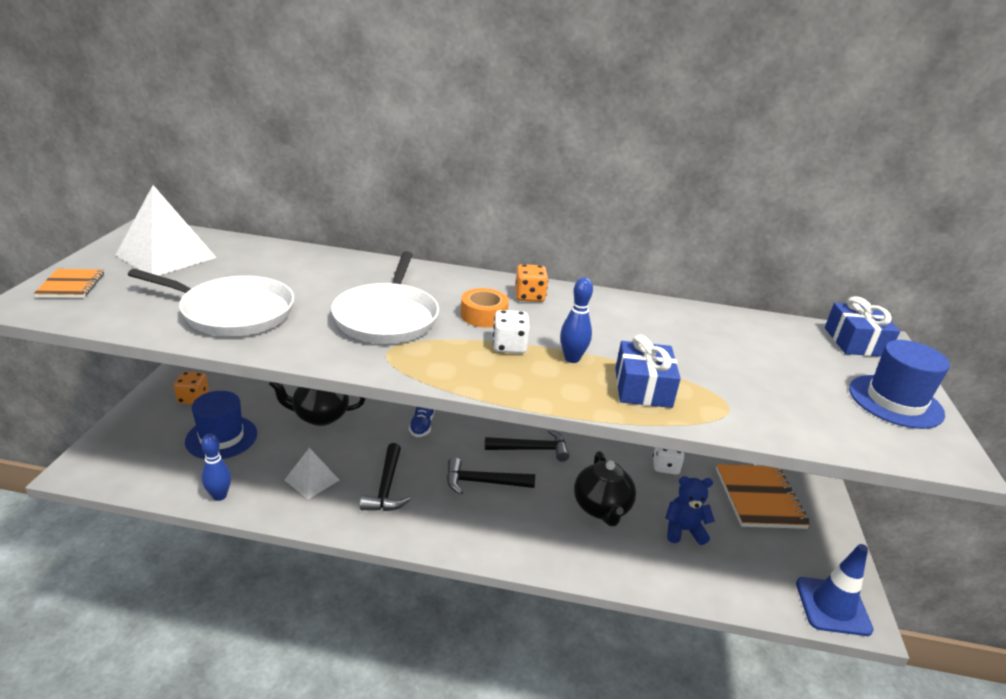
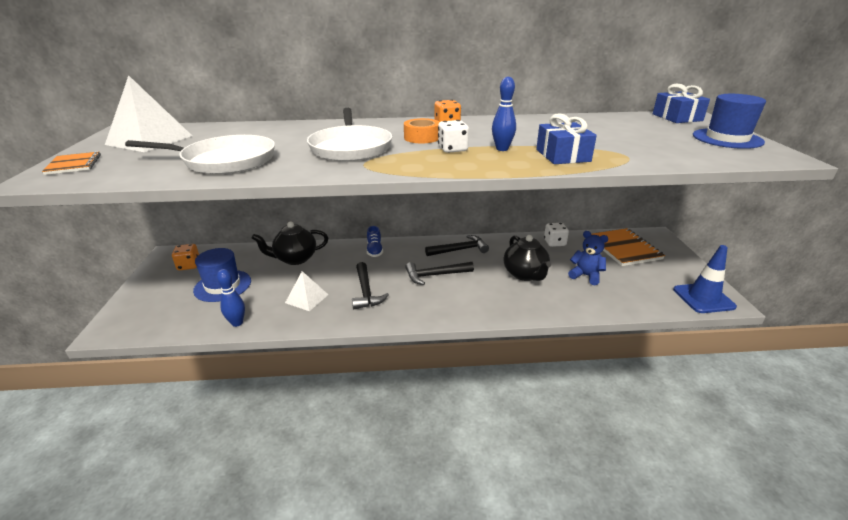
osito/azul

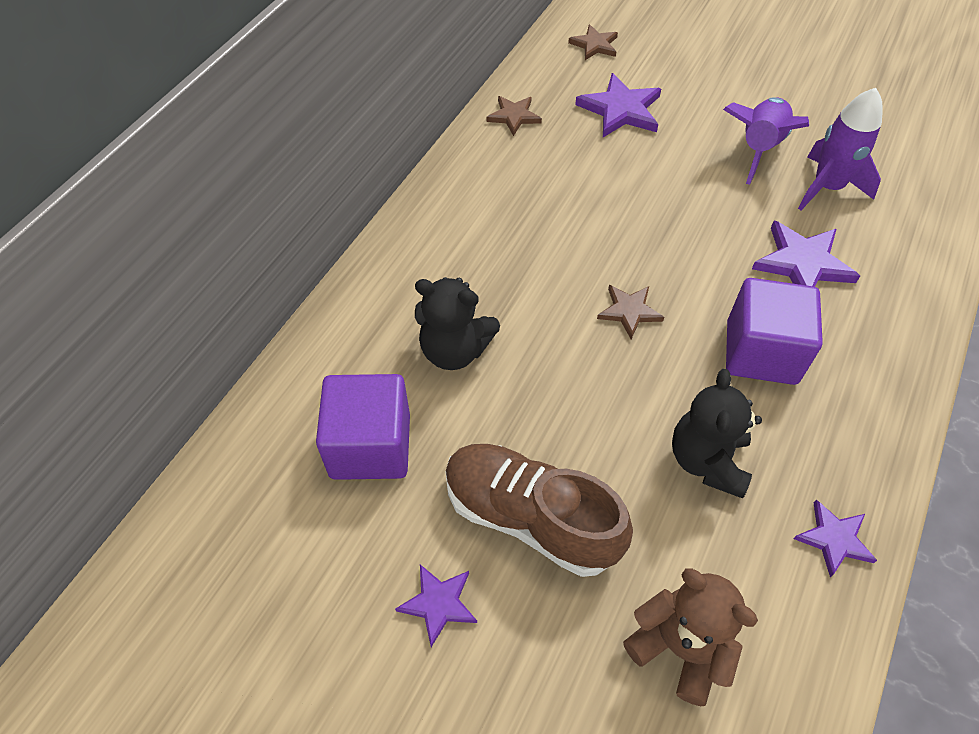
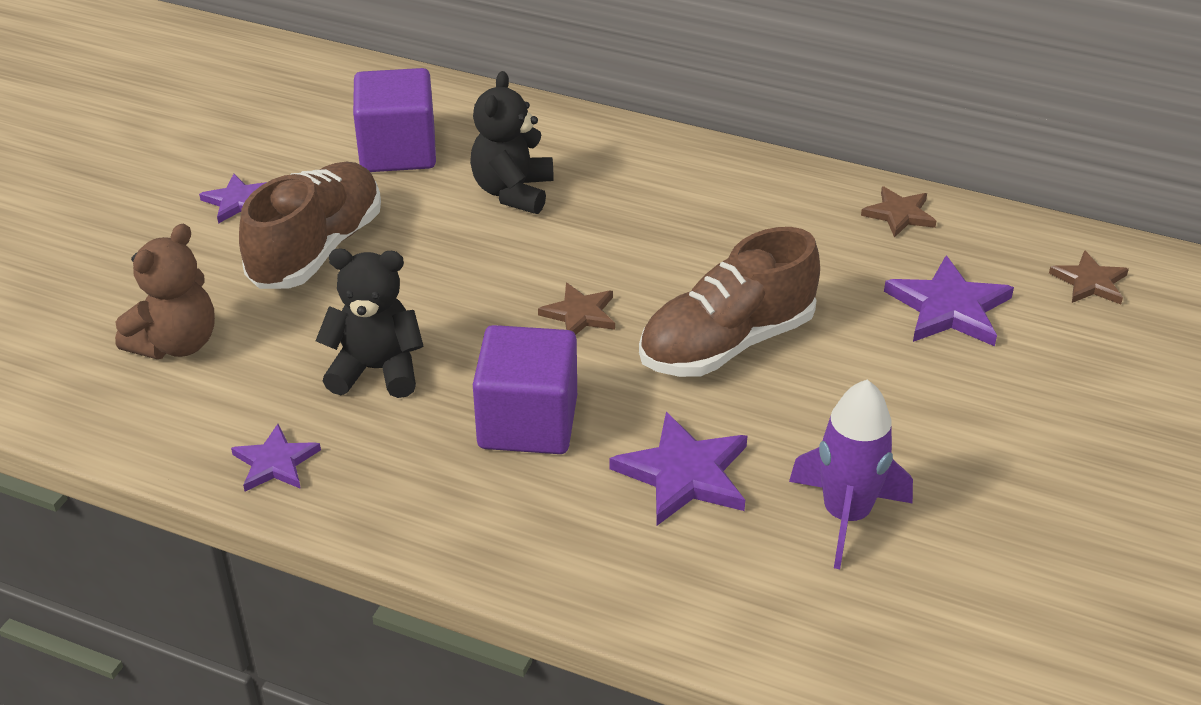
cohete/morado (no. 1 from left in the first image)
zapato/marrón (no. 2 from left)

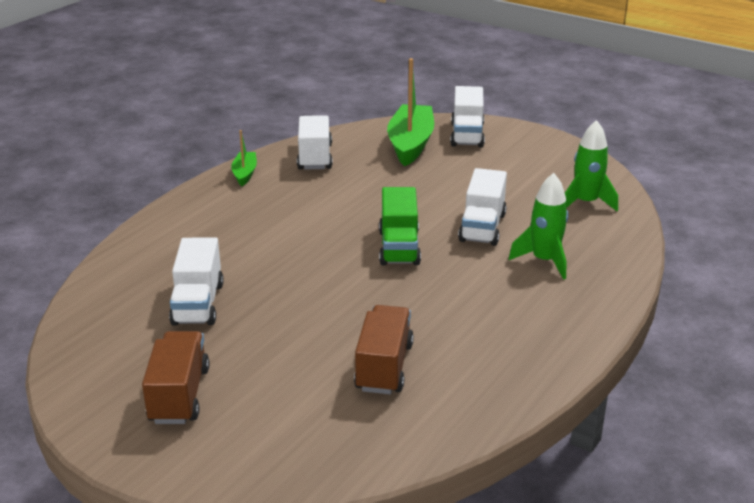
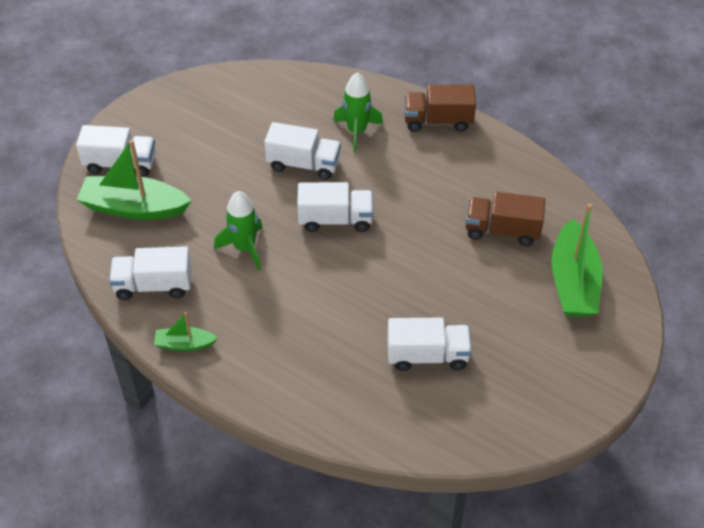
camión/marrón (no. 1 from left)
camión/blanco (no. 4 from left)
cohete/verde (no. 1 from left)
barco/verde (no. 3 from left)

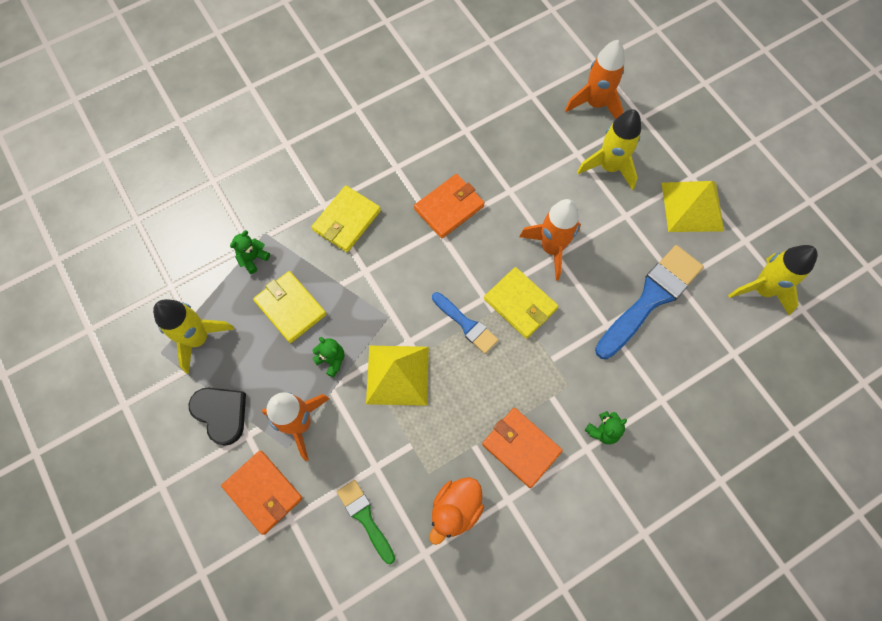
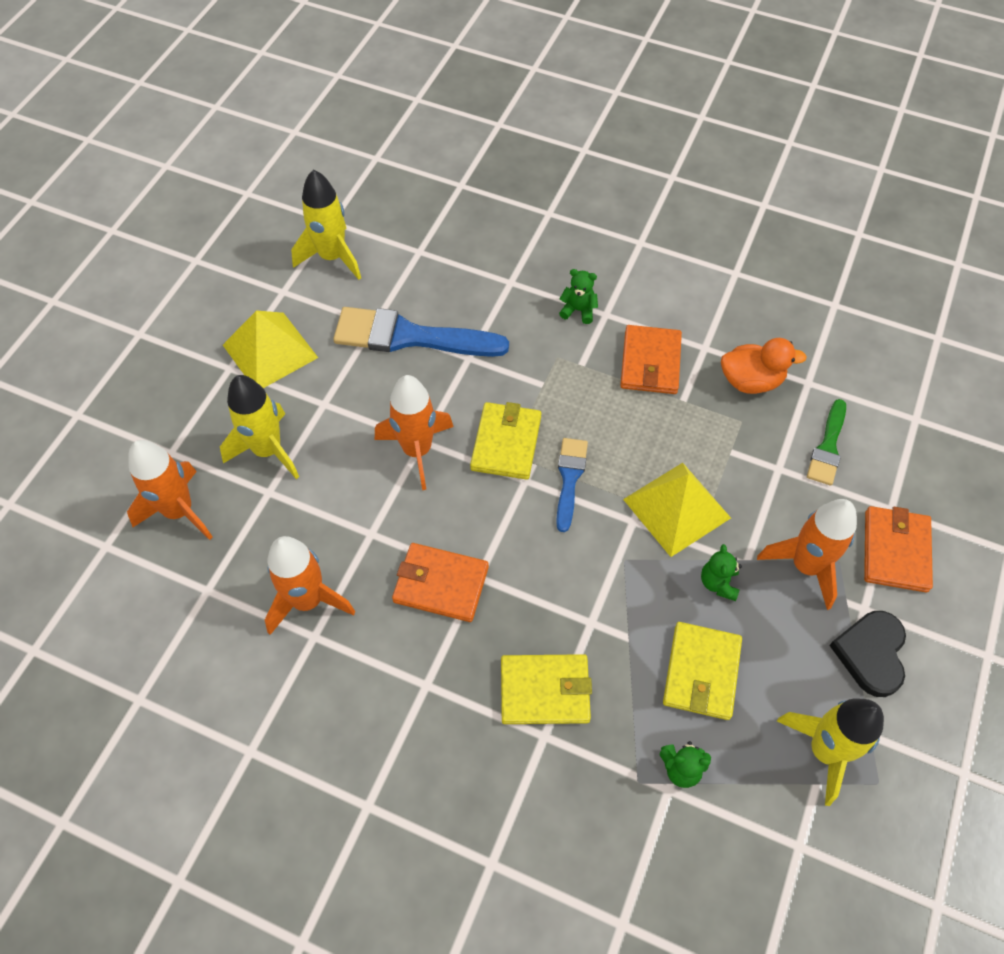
cohete/naranja (no. 2 from left)

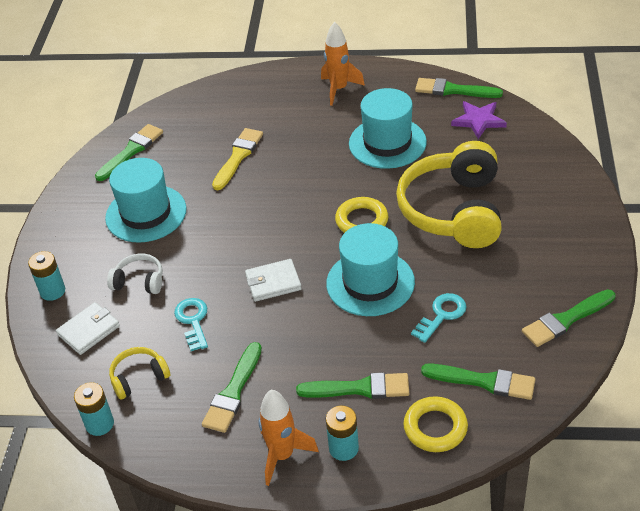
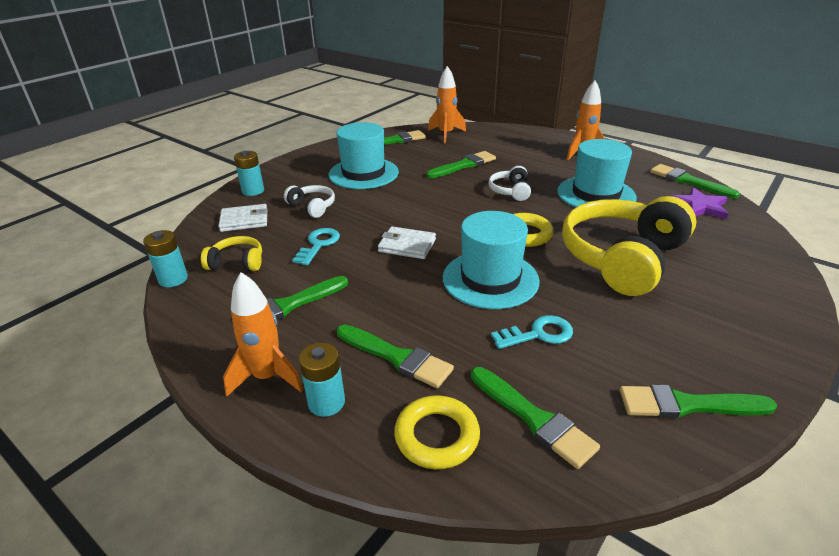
pincel/verde (no. 4 from left)
cohete/naranja (no. 2 from left)
auriculares/blanco (no. 2 from left)

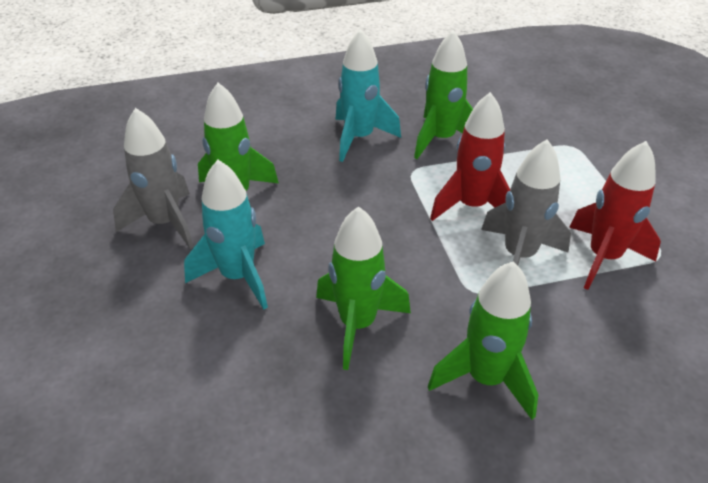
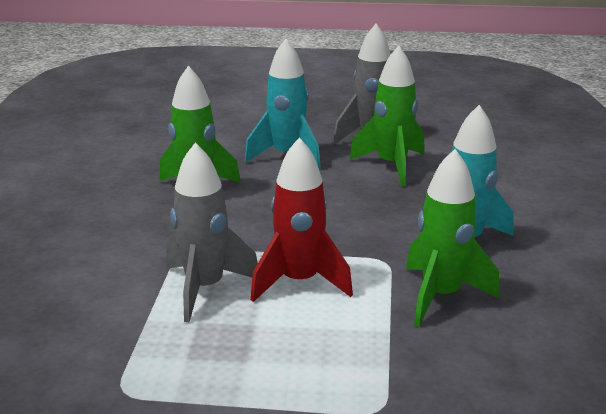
cohete/verde (no. 4 from left in the first image)
cohete/rojo (no. 2 from left in the first image)

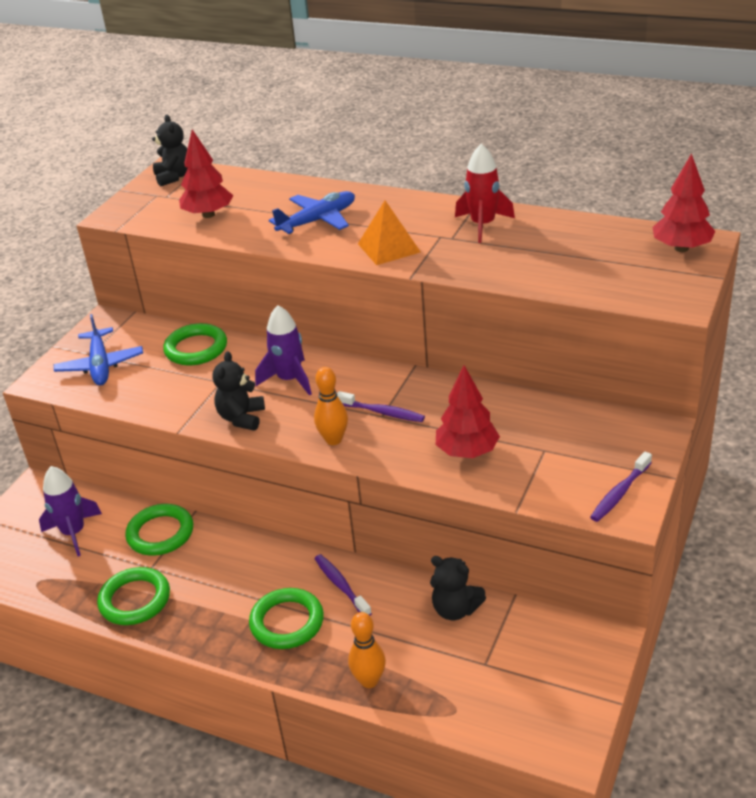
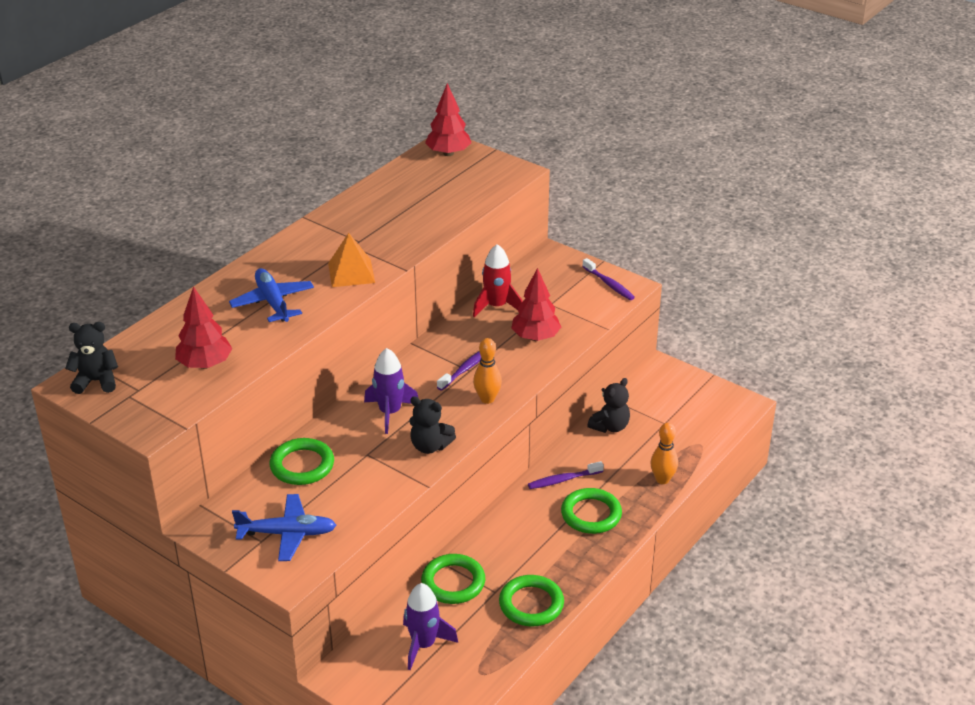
cohete/rojo

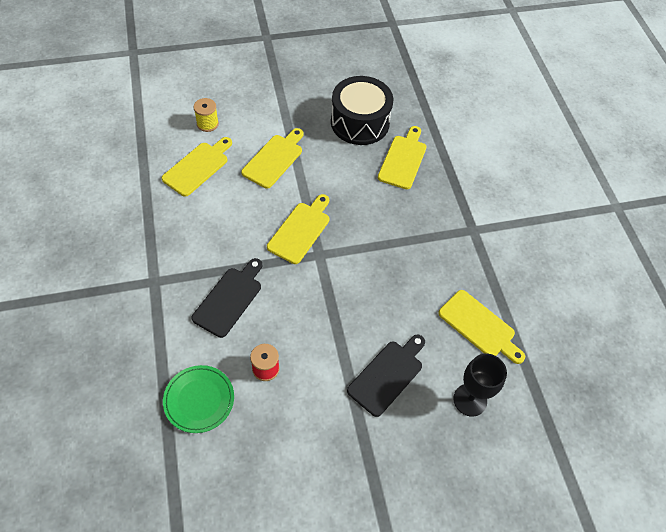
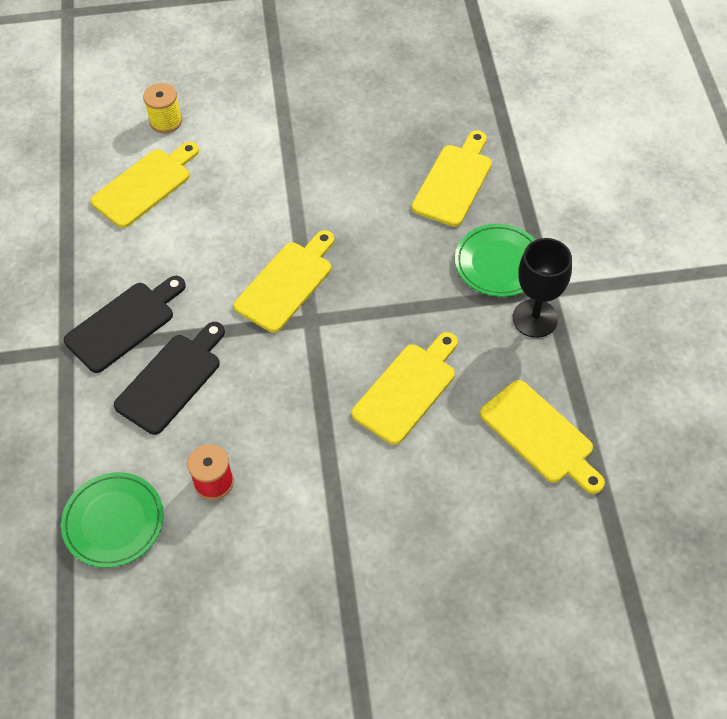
tabla de cortar/amarillo (no. 3 from left)
tambor/negro
tabla de cortar/negro (no. 1 from left)
copa/negro
plato/verde (no. 2 from left)

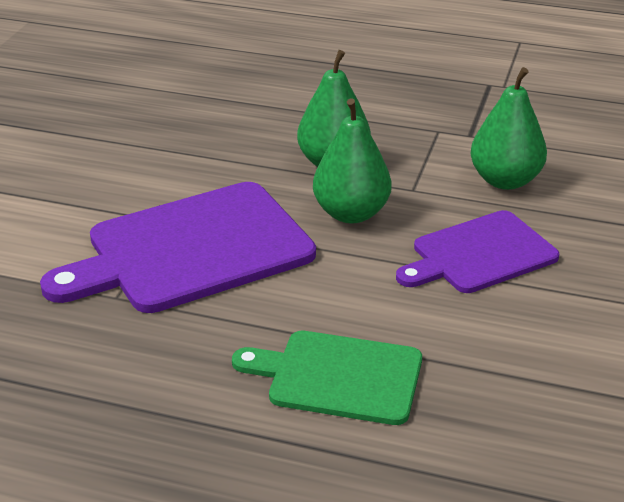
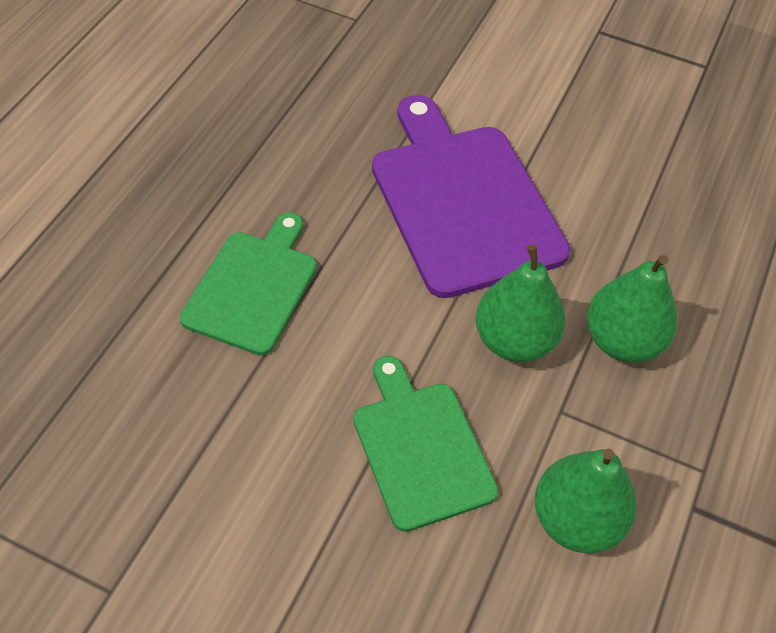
tabla de cortar/verde (no. 2 from left)

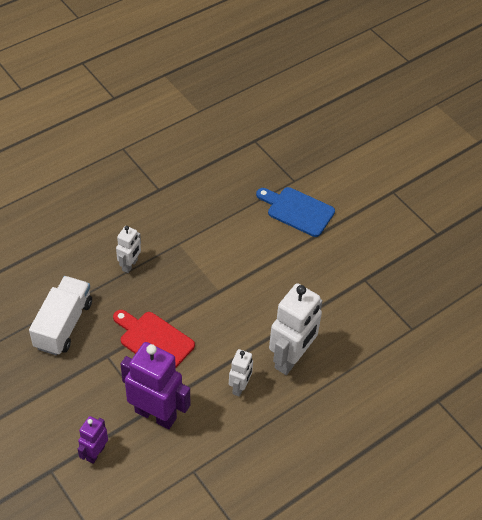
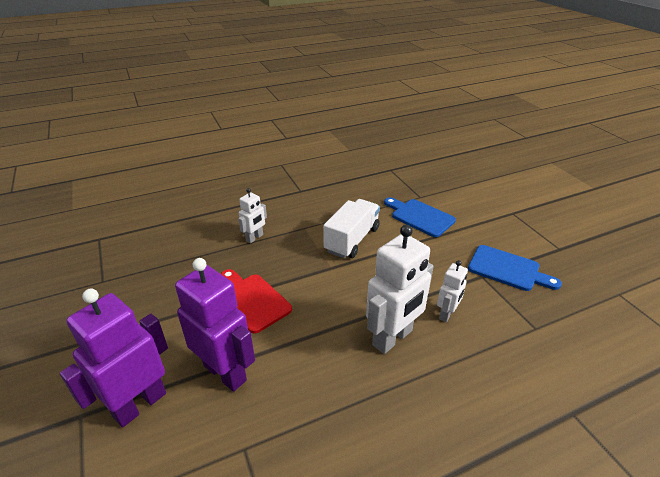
camión/blanco
robot/morado (no. 1 from left)
robot/blanco (no. 3 from left)
tabla de cortar/azul (no. 2 from left)

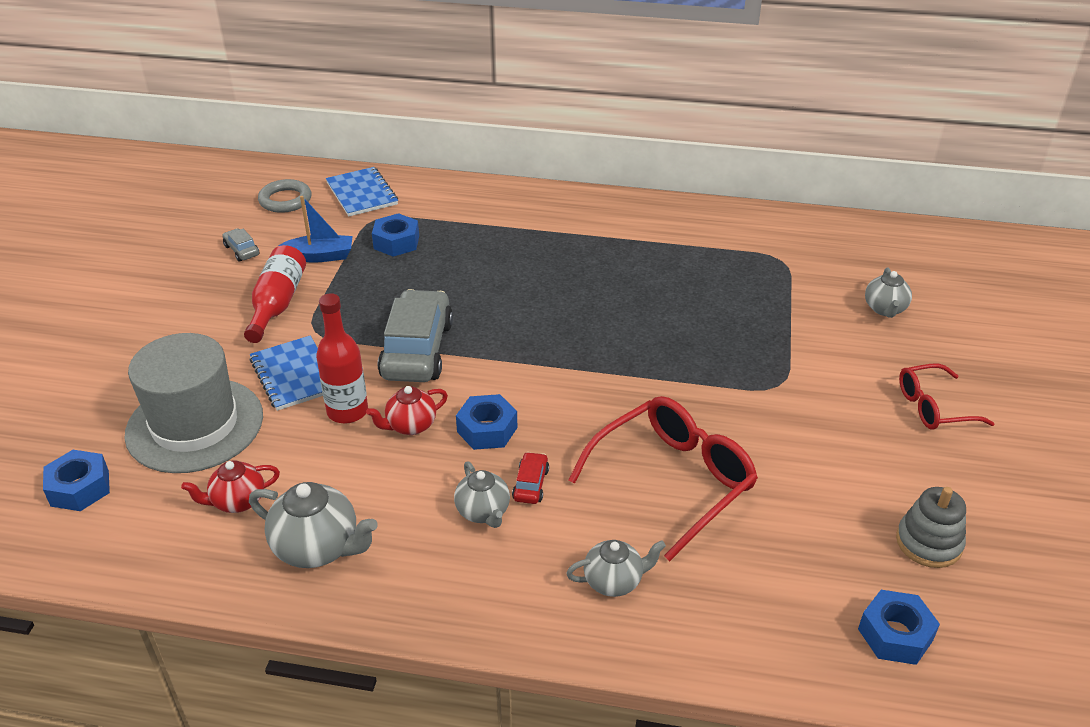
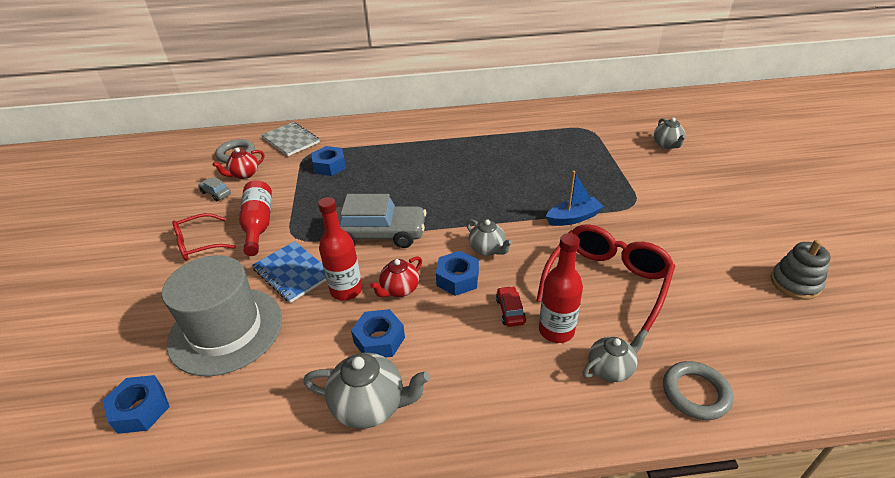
tetera/rojo (no. 1 from left)
barco/azul
cuaderno/gris
coche/gris (no. 2 from left)
tetera/gris (no. 2 from left)
tuerca/azul (no. 3 from left)
gafas/rojo (no. 1 from left)
botella/rojo (no. 3 from left)
anillo/gris (no. 2 from left)

